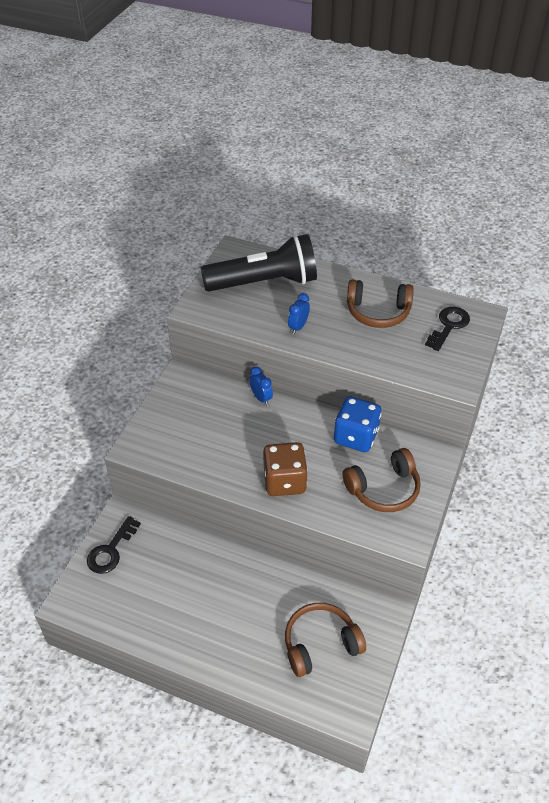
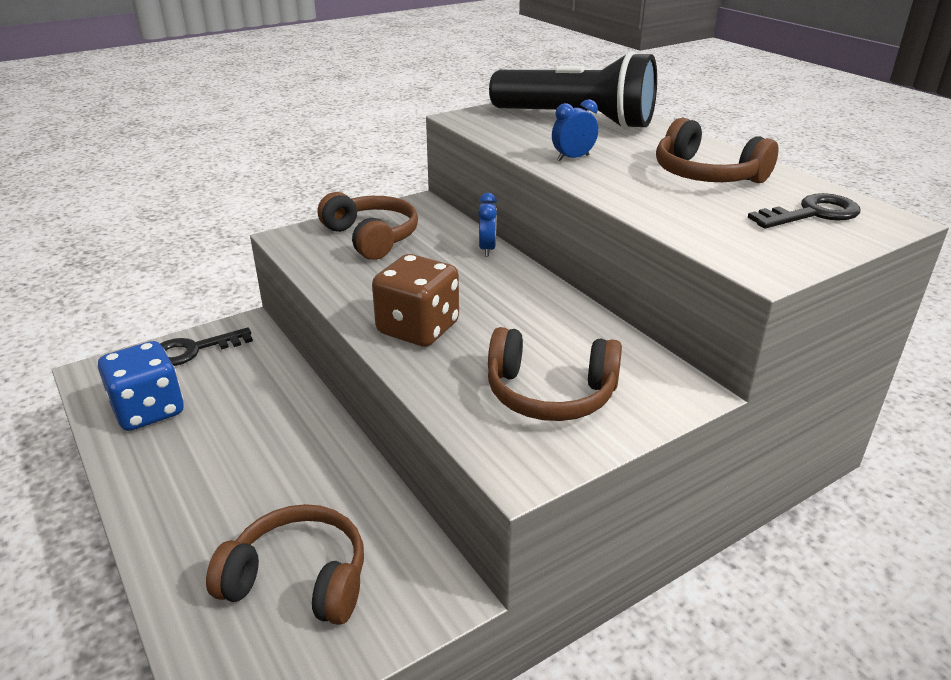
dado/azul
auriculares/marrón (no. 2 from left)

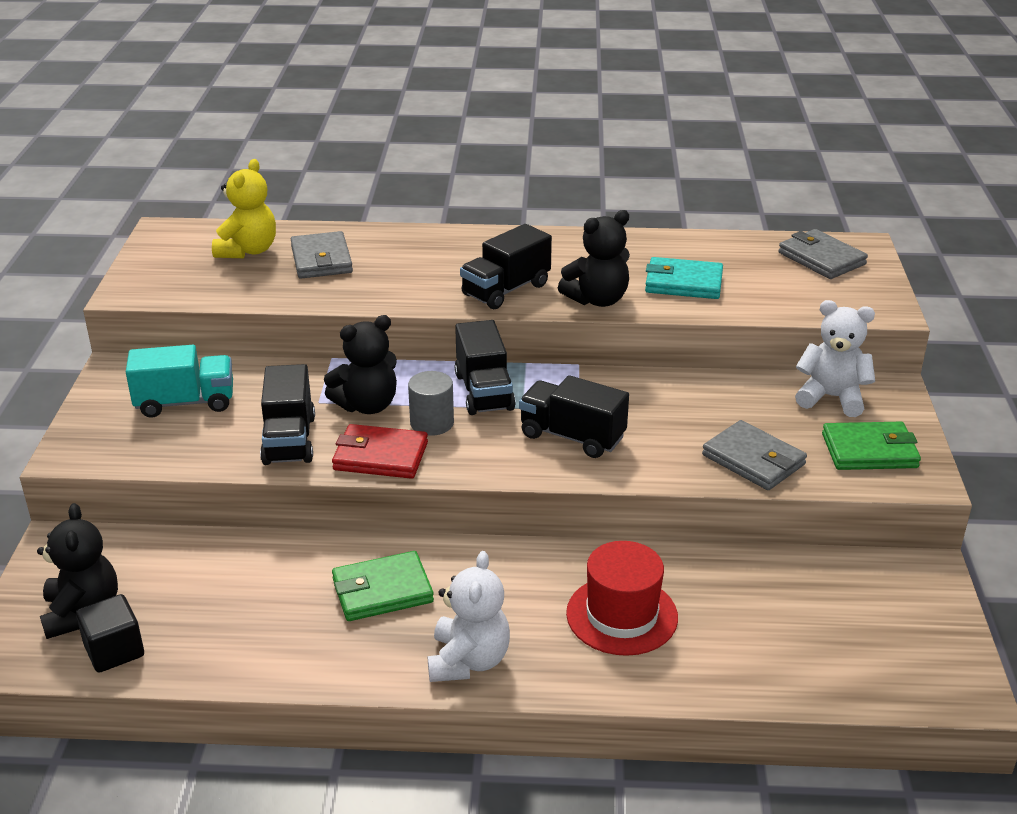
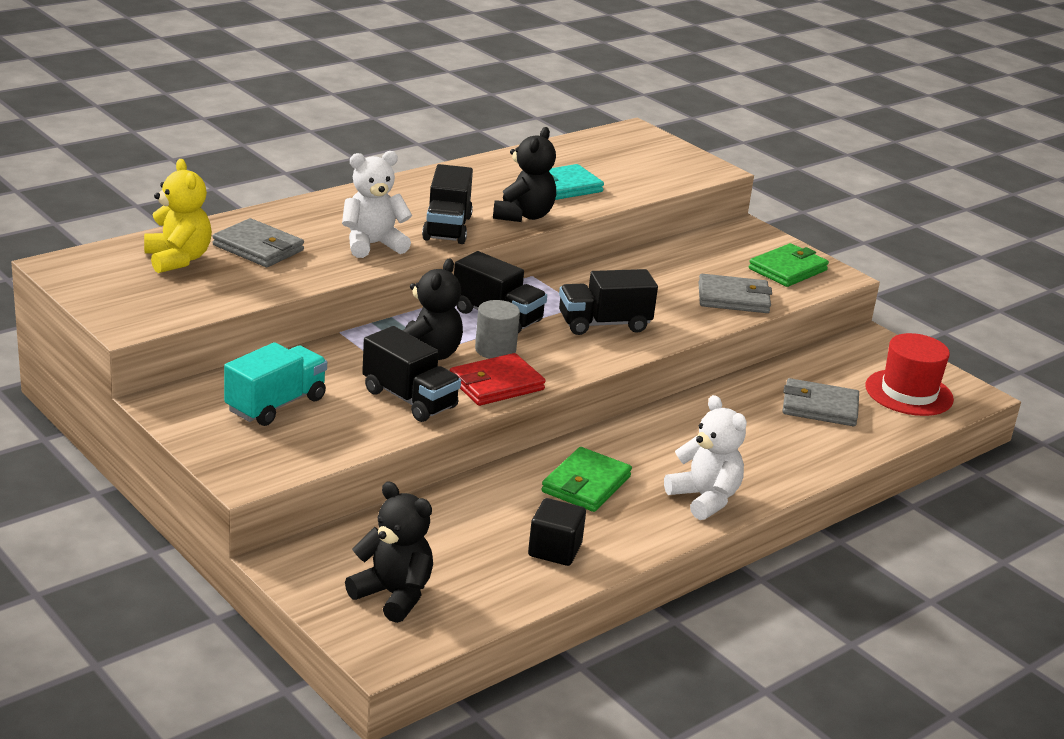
cubo/negro
sombrero/rojo
cartera/gris (no. 3 from left)
osito/blanco (no. 1 from left)

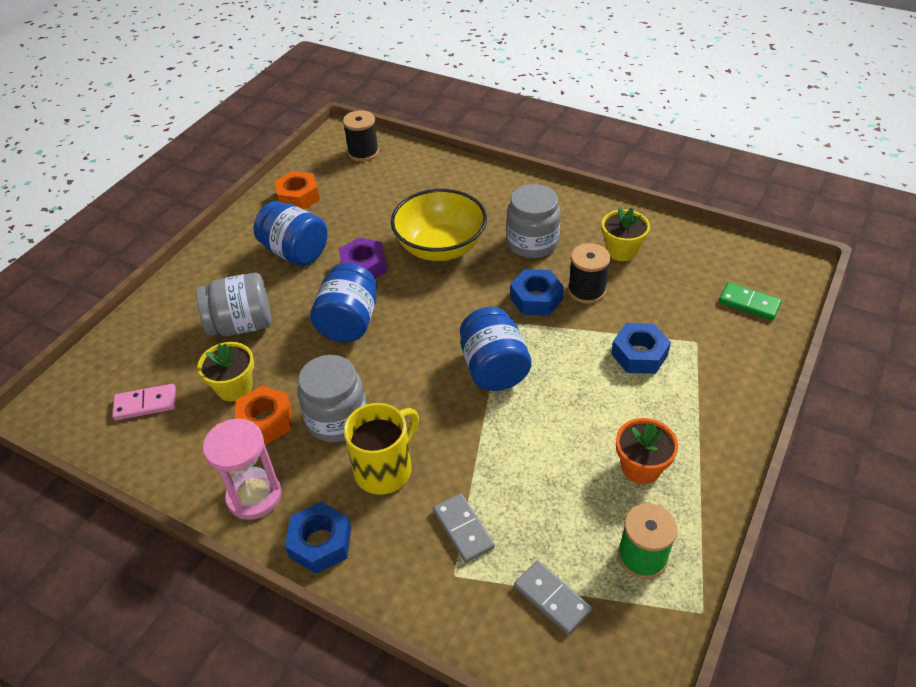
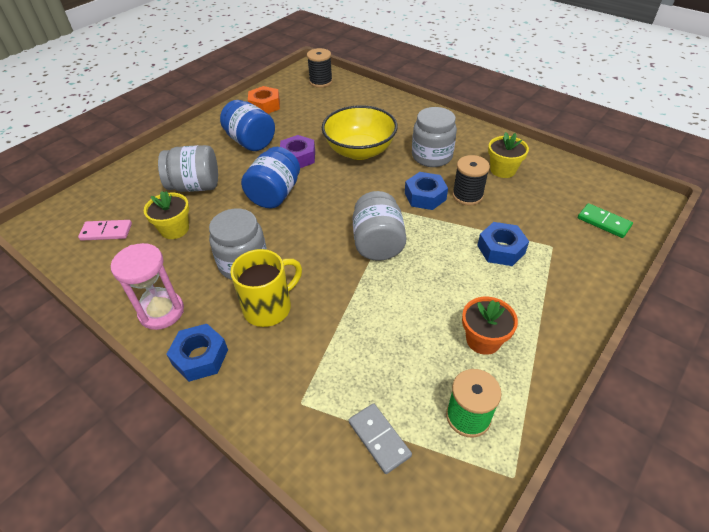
tuerca/naranja (no. 1 from left in the first image)
ficha de dominó/gris (no. 1 from left in the first image)
tarro/gris (no. 3 from left)

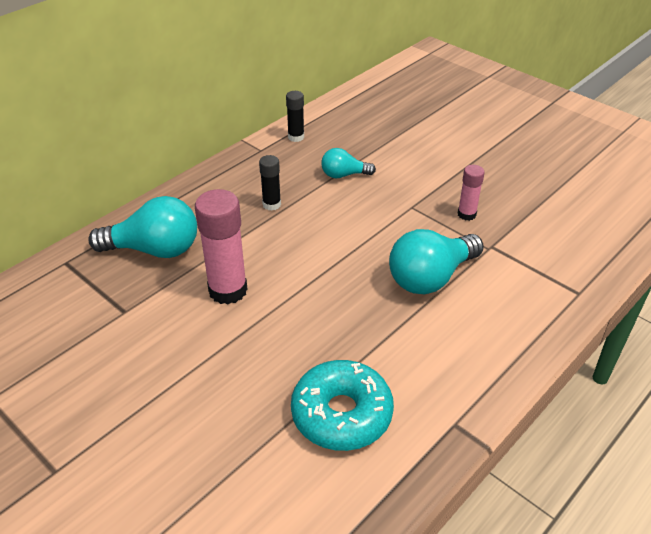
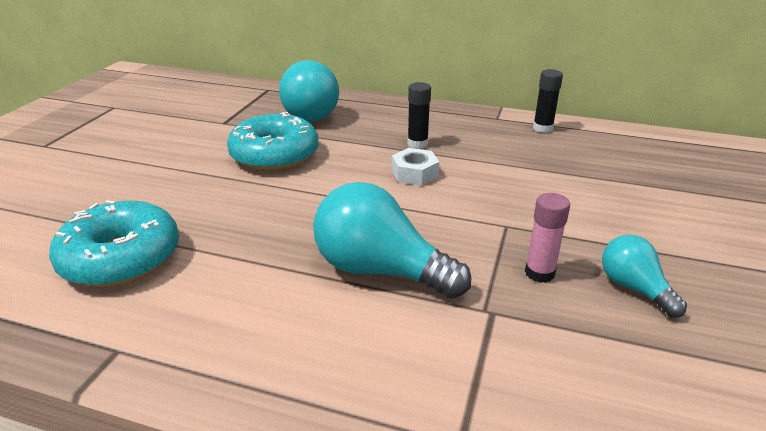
rosquilla/turquesa (no. 2 from left)
bombilla/turquesa (no. 3 from left)
tuerca/blanco

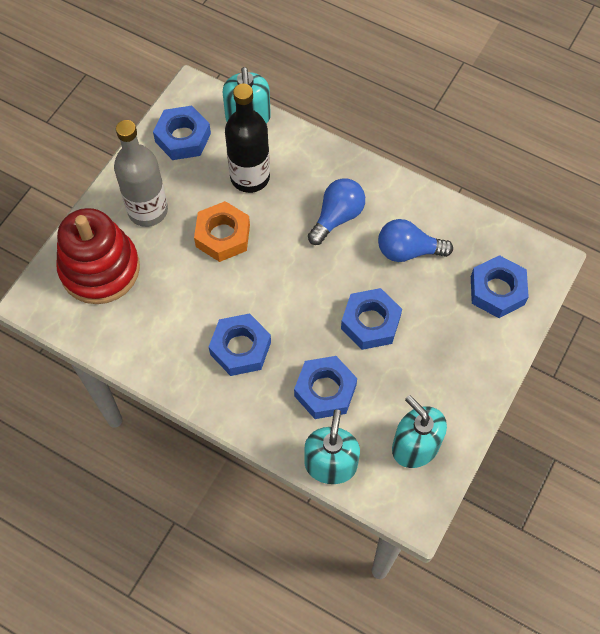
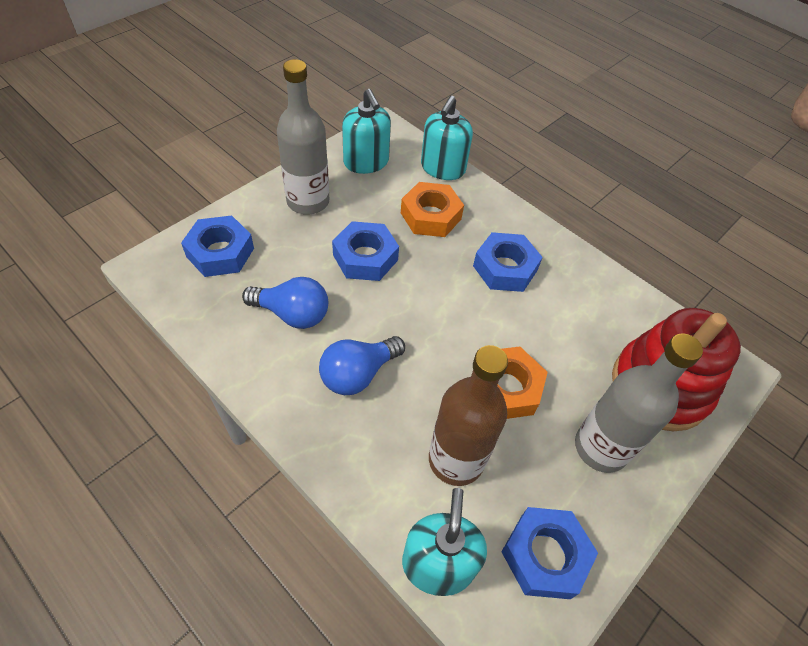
botella/marrón
tuerca/naranja (no. 1 from left)
botella/gris (no. 1 from left)

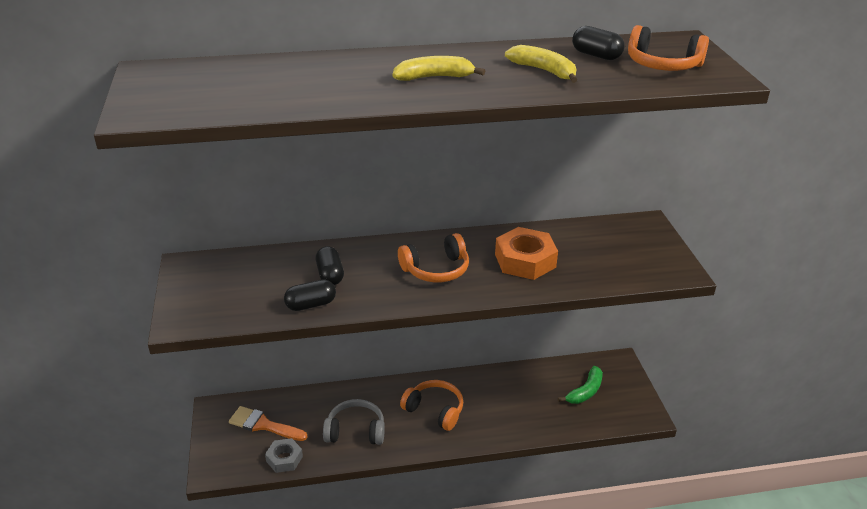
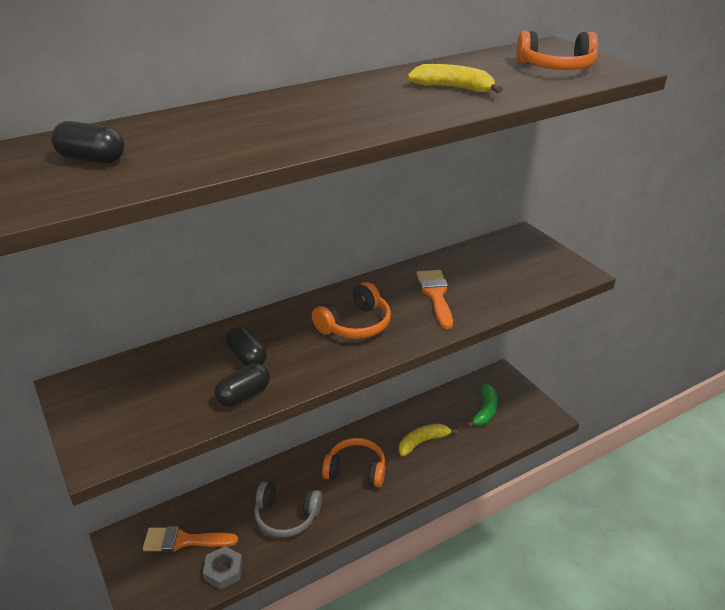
auriculares/gris
plátano/amarillo (no. 1 from left)
pincel/naranja (no. 2 from left)
cápsula/negro (no. 1 from left)

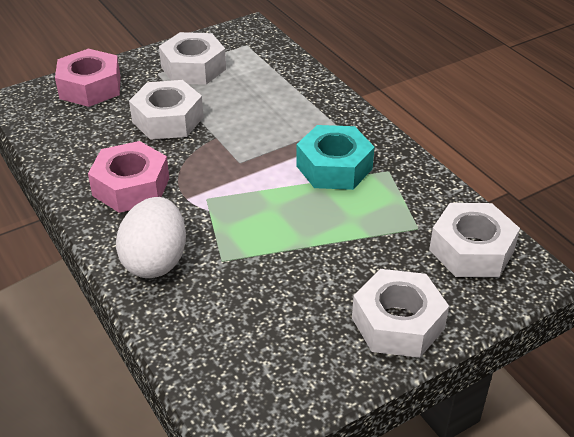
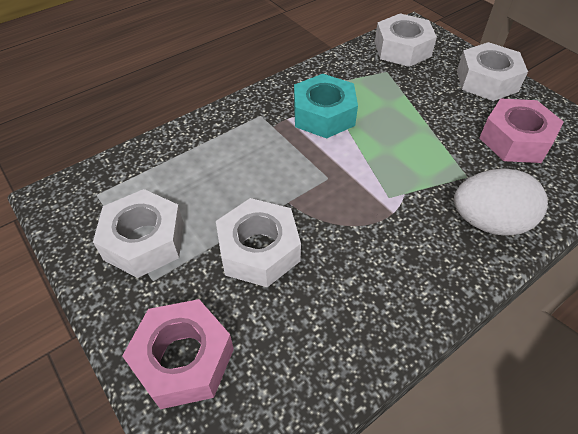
tuerca/rosa (no. 2 from left)

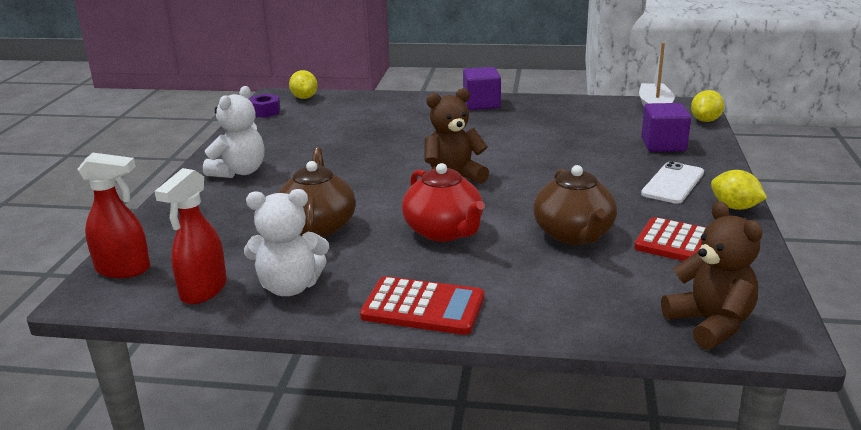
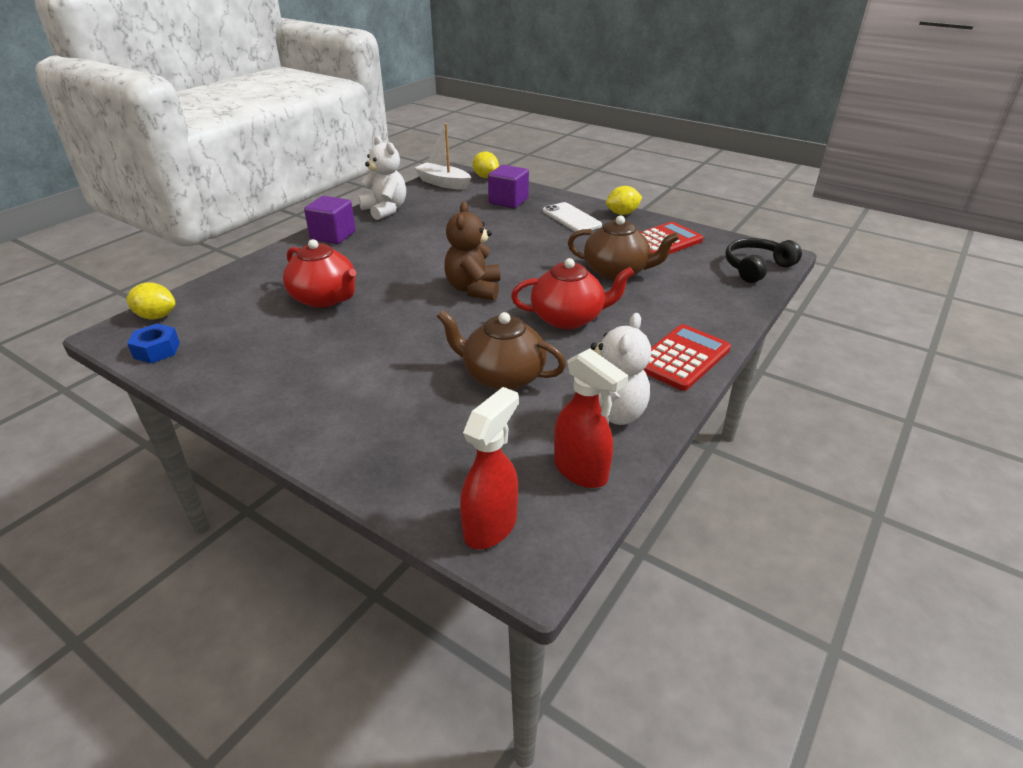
osito/blanco (no. 1 from left)
tuerca/azul
auriculares/negro
tetera/rojo (no. 1 from left)

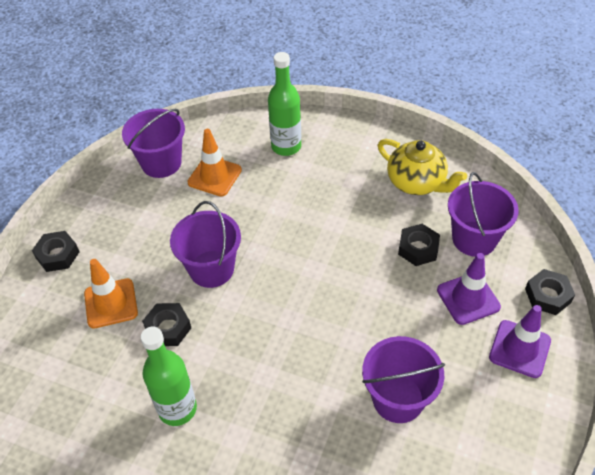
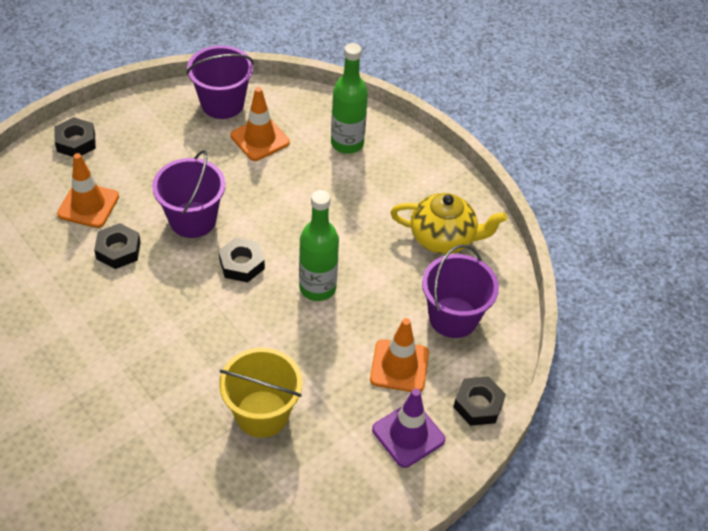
botella/verde (no. 1 from left)
balde/amarillo
tetera/amarillo
tuerca/negro (no. 3 from left)
cono de tráfico/naranja (no. 3 from left)

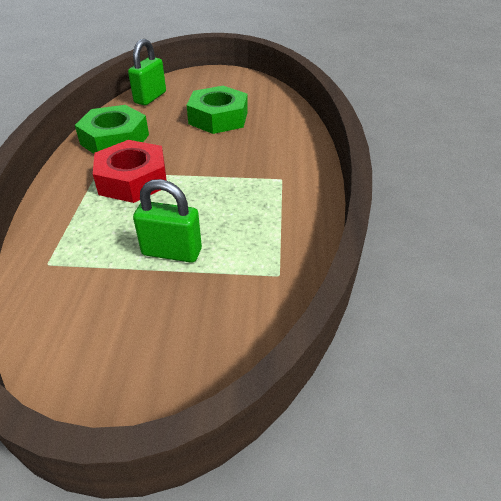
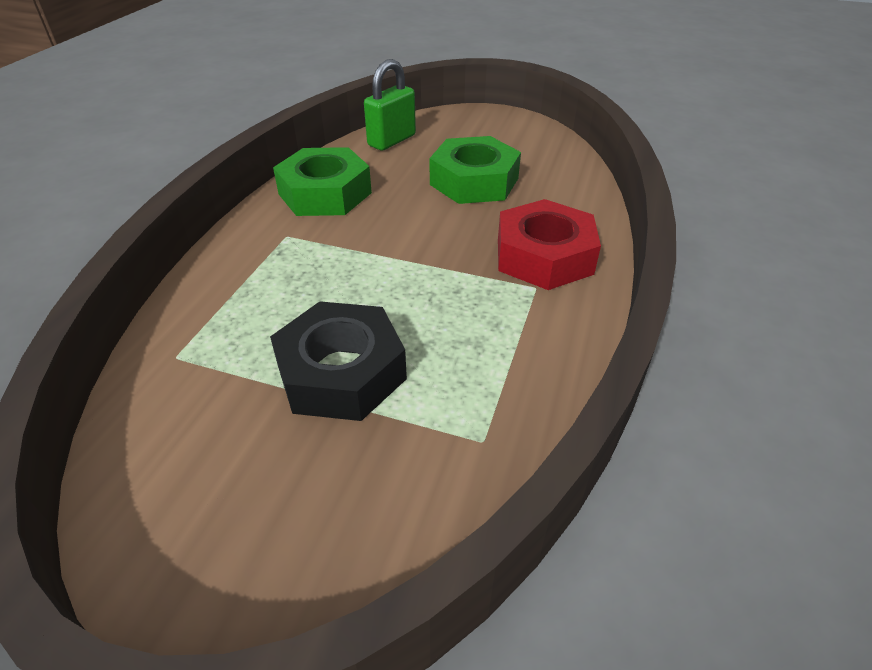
tuerca/rojo
tuerca/negro

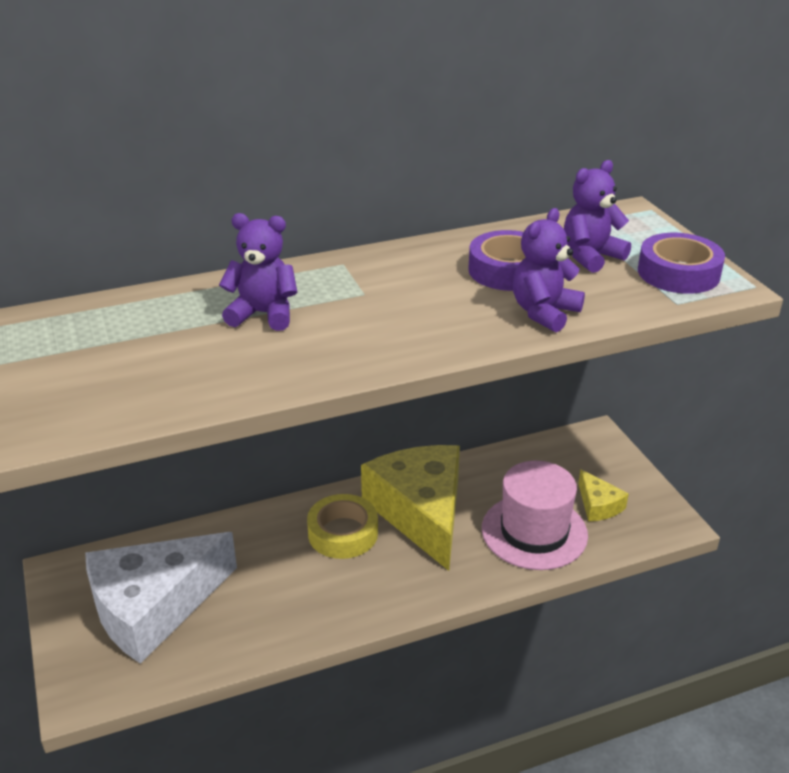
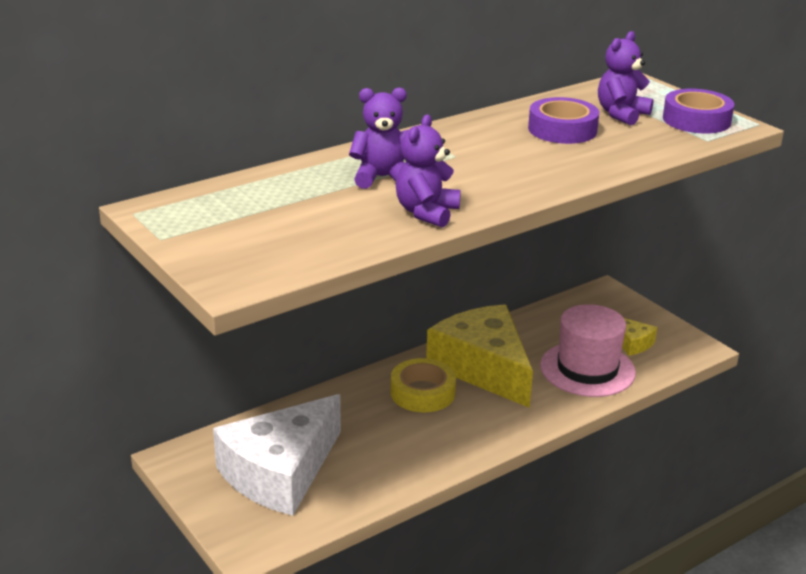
osito/morado (no. 2 from left)

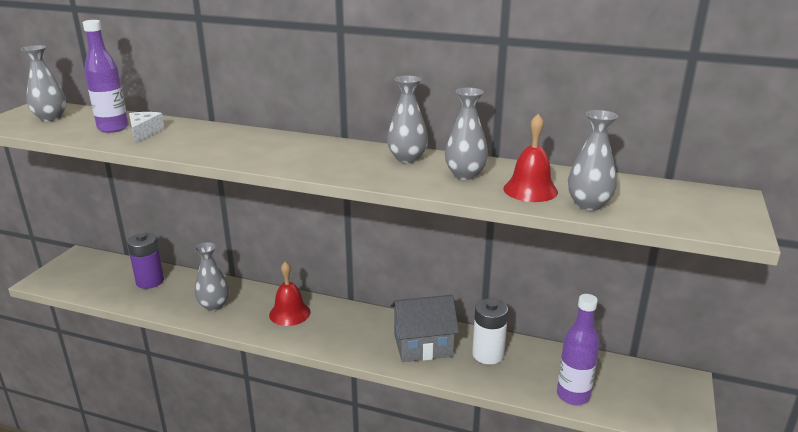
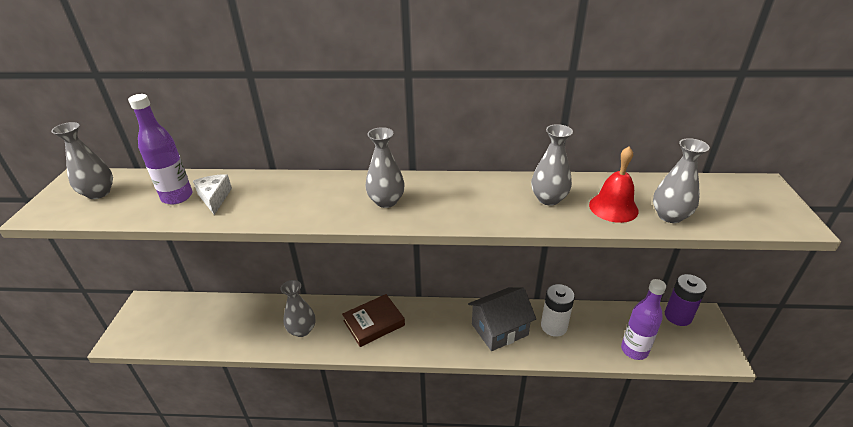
pila/morado
libro/marrón
florero/gris (no. 3 from left)

